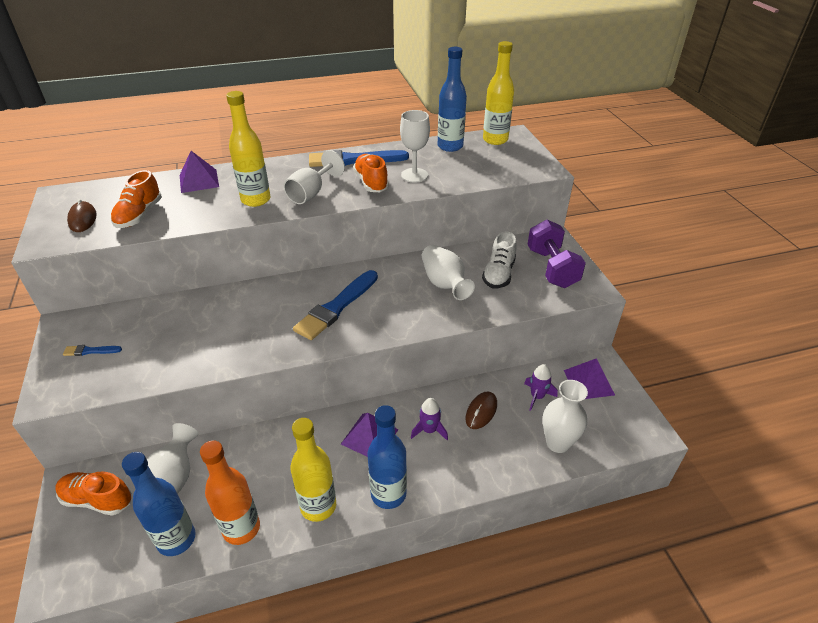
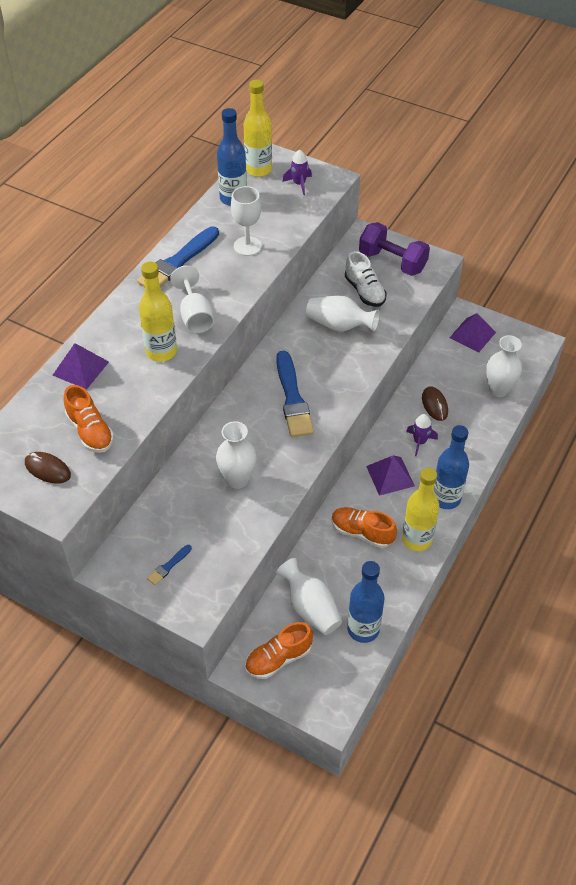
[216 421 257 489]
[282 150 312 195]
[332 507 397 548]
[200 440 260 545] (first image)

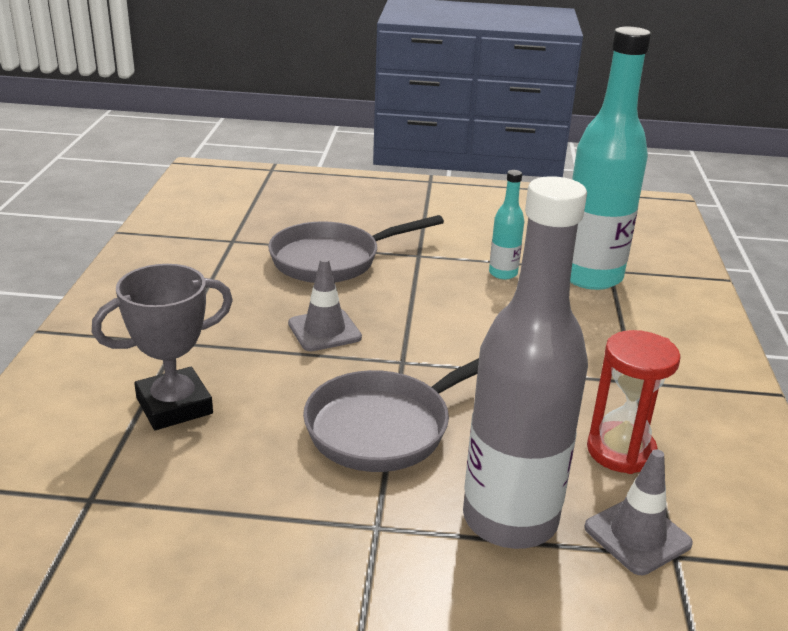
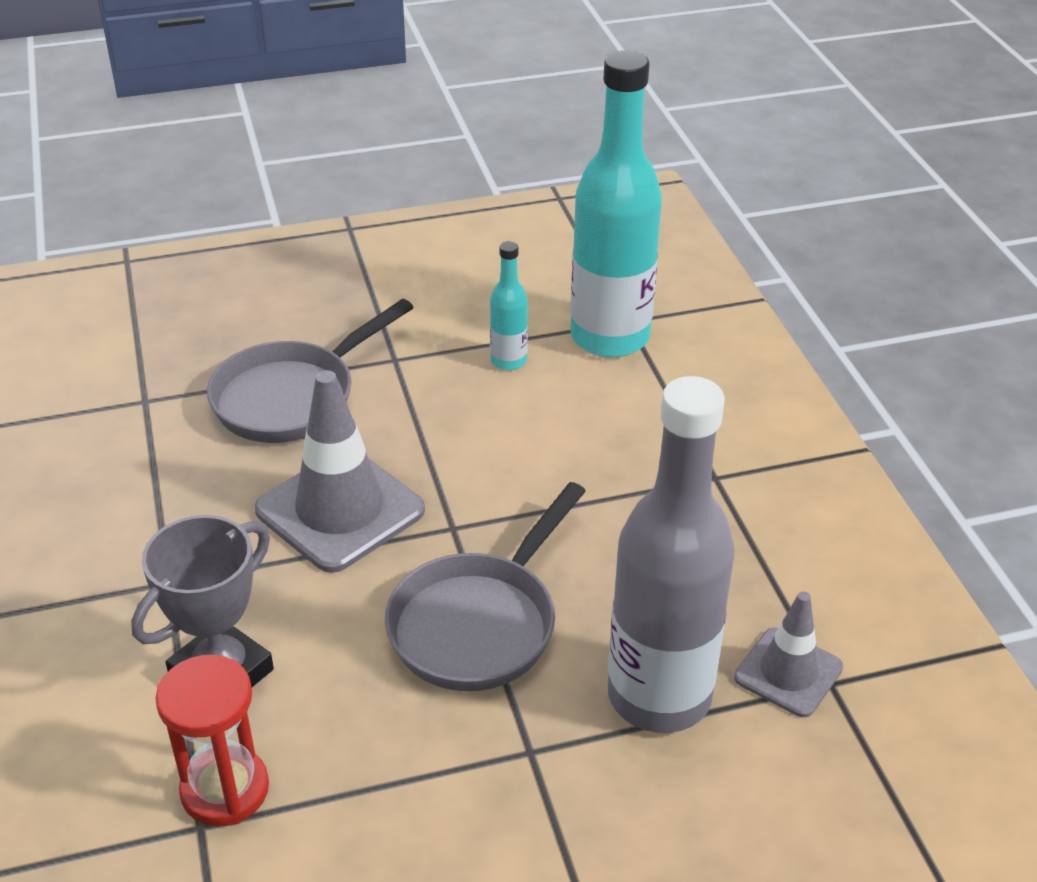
[155 655 269 826]
[254 370 425 573]

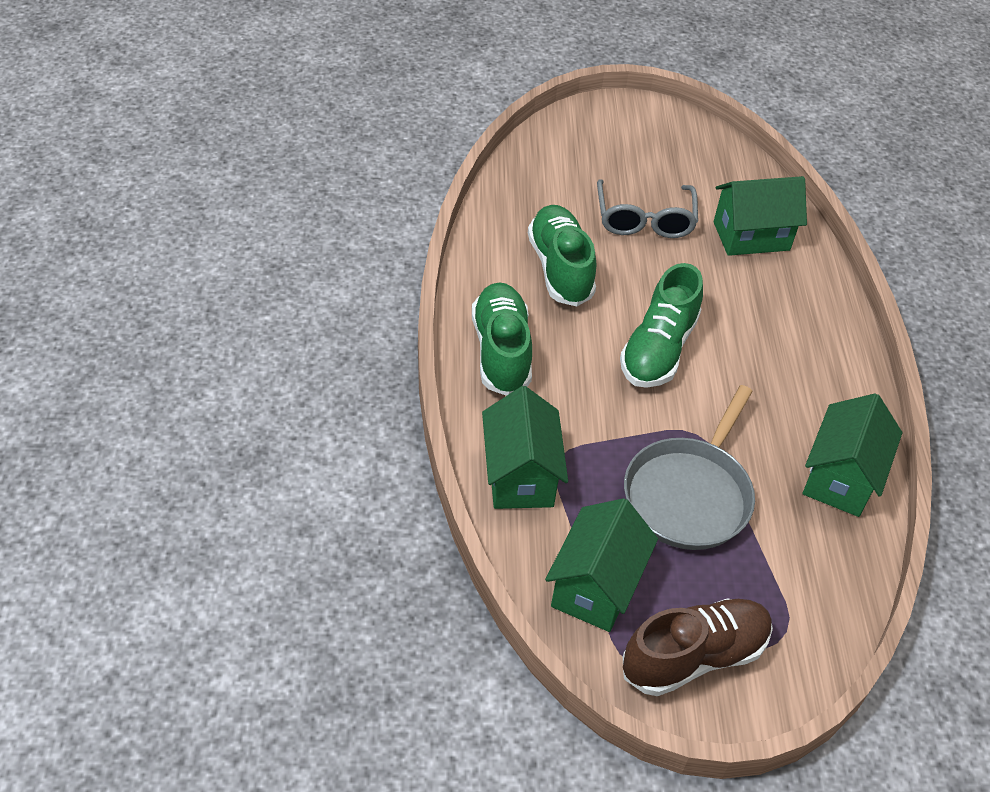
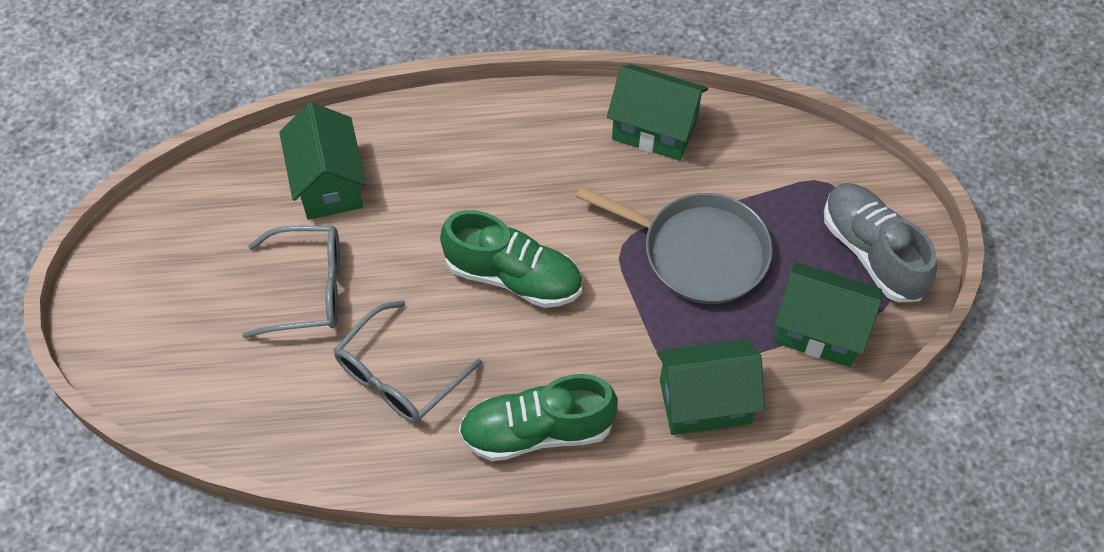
[334 301 482 424]
[824 183 937 302]

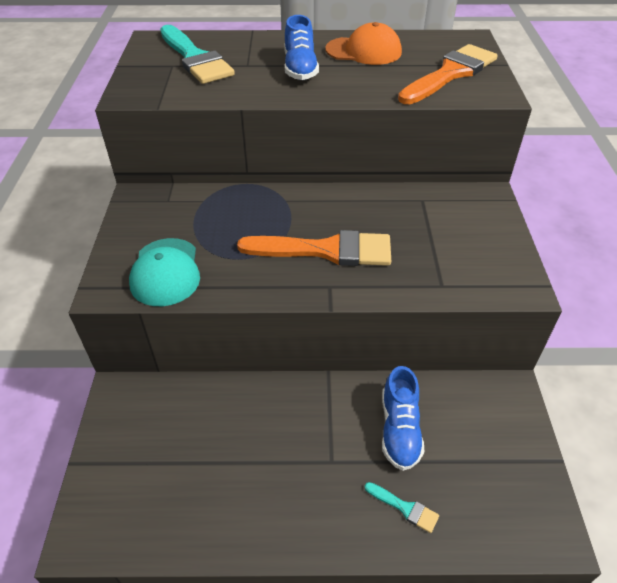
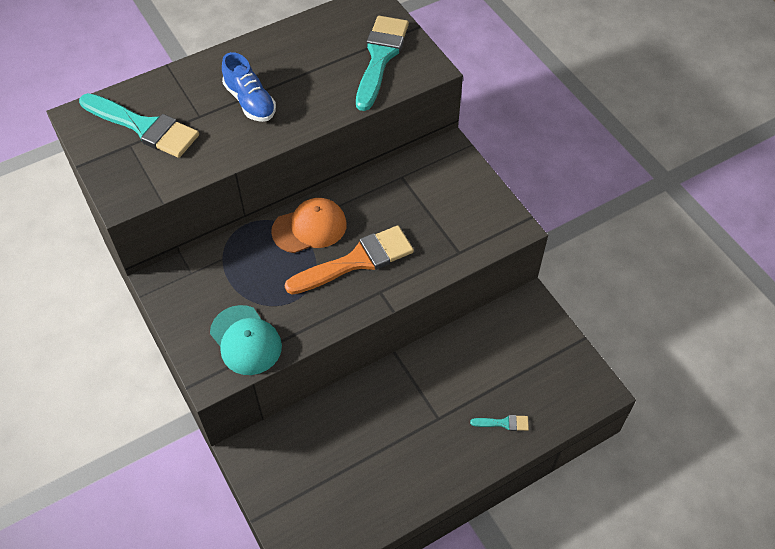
[271 198 347 253]
[356 16 409 111]
[382 366 424 471] (first image)

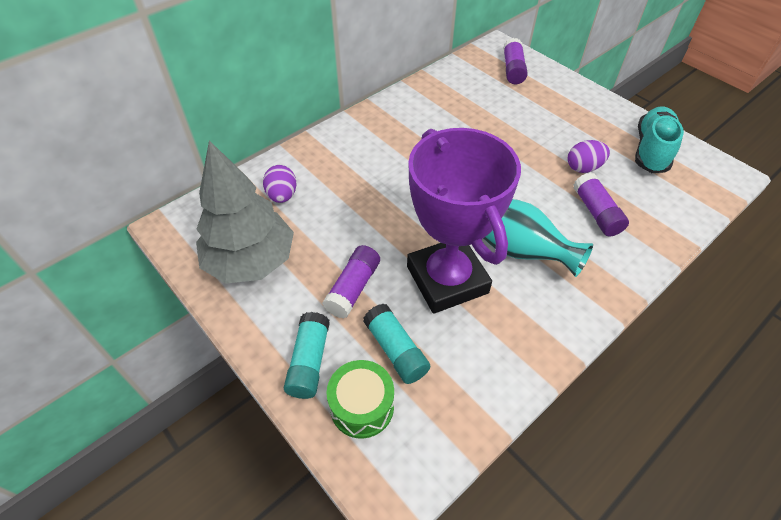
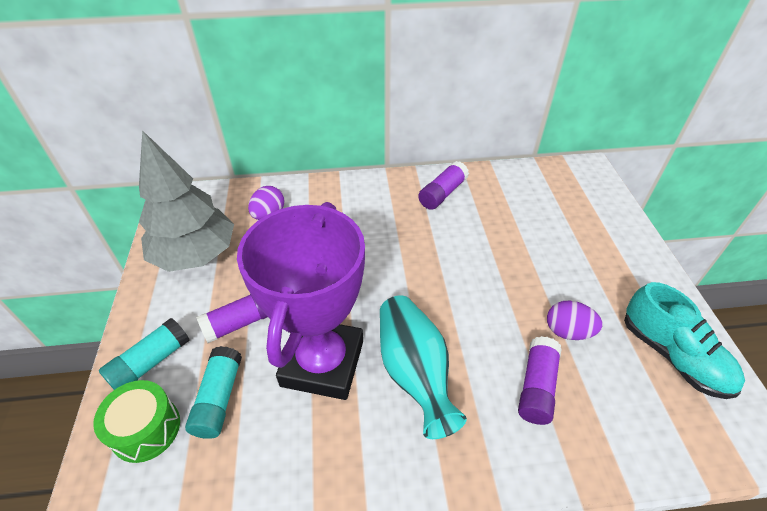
[418 161 469 210]
[624 282 745 399]

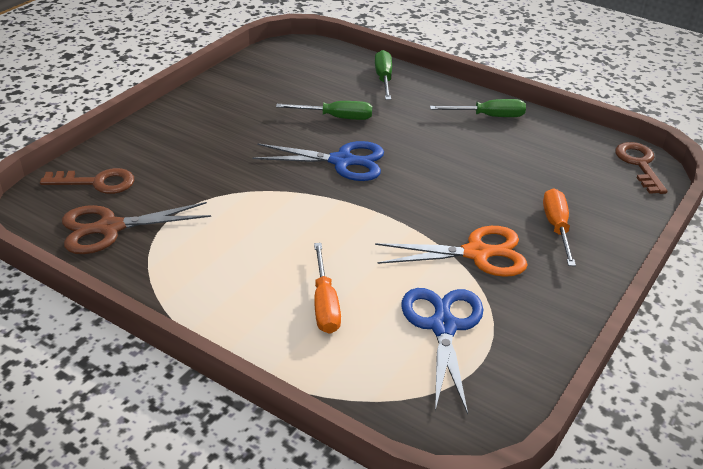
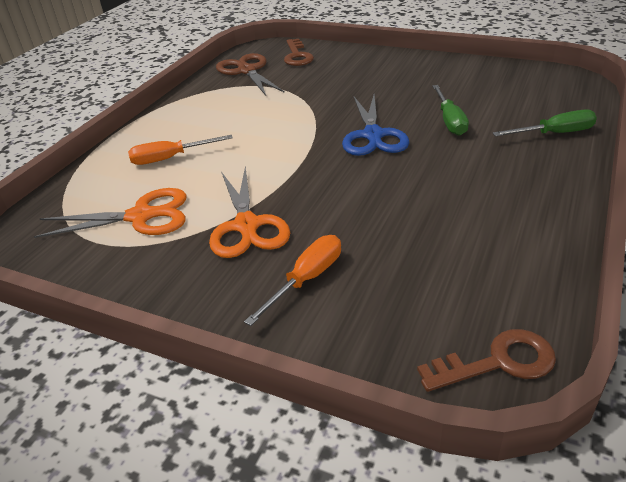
[34 188 187 238]
[244 235 341 326]
[430 99 526 117] (first image)

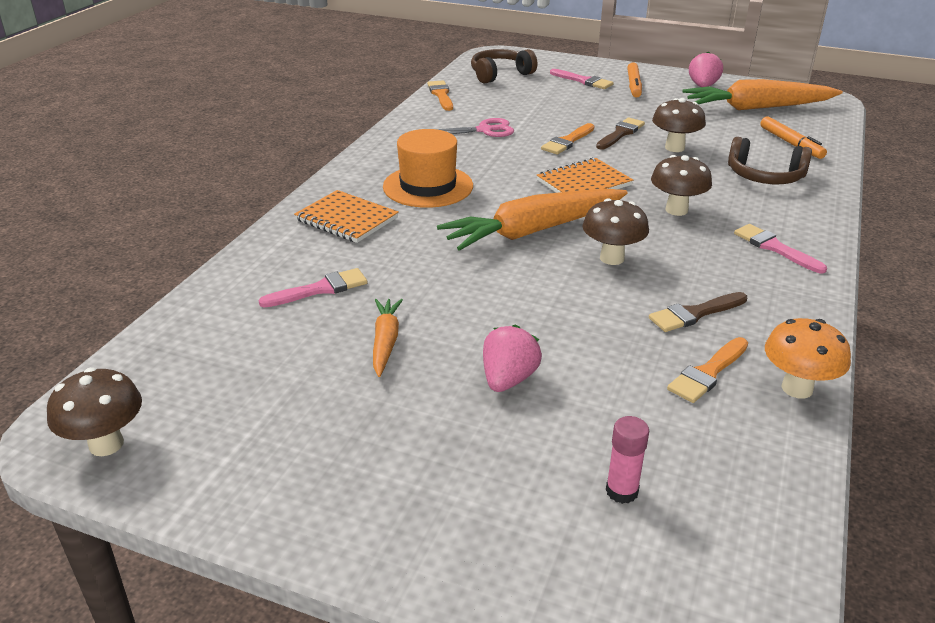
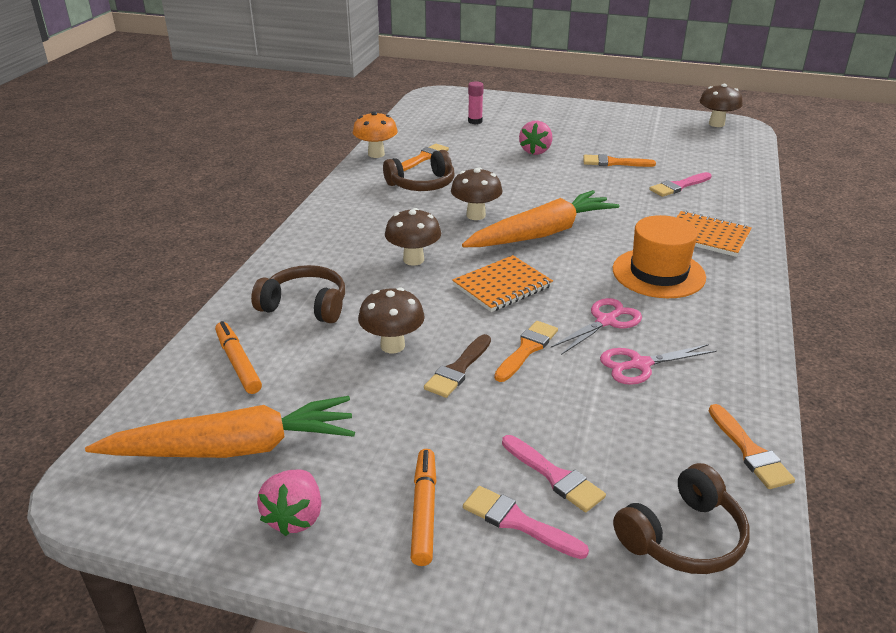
[383 150 454 191]
[502 435 606 512]
[551 298 642 355]
[583 154 656 167]

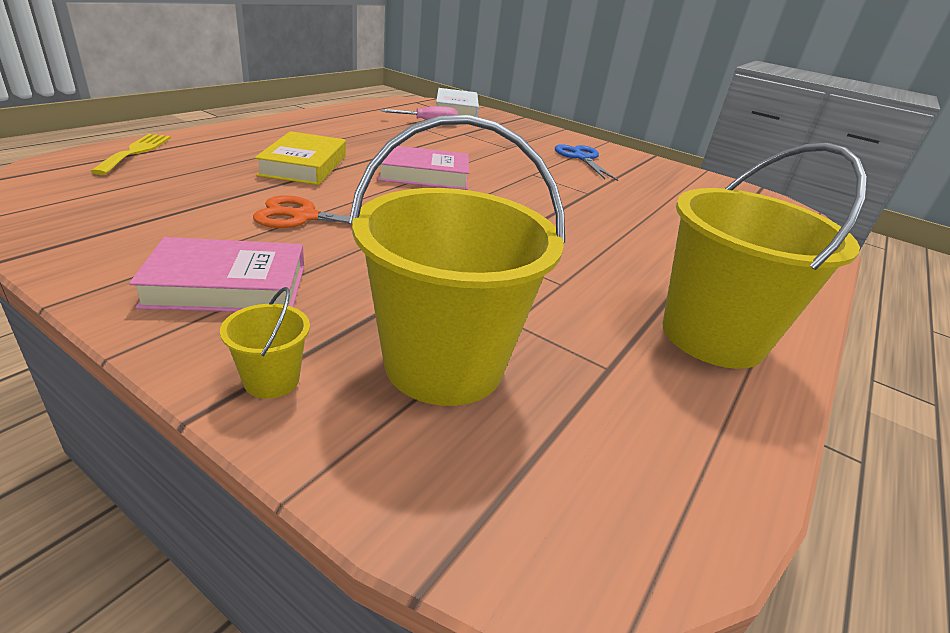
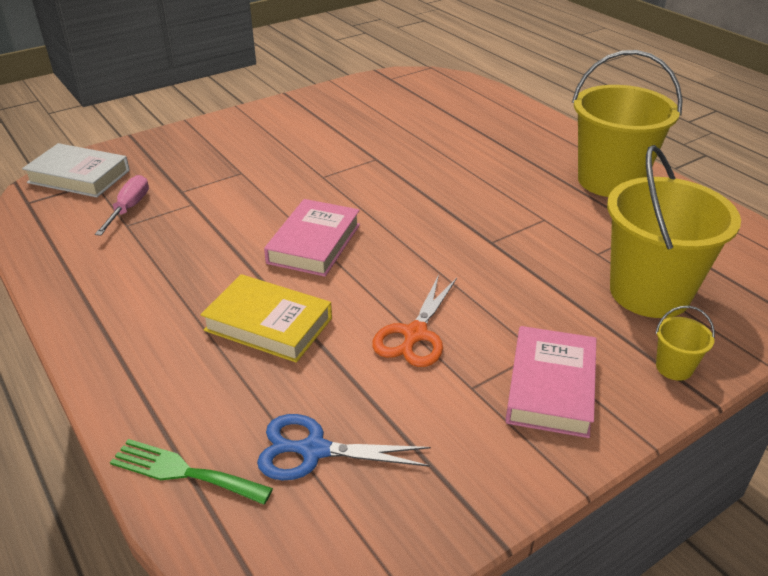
[110 439 273 505]
[257 414 431 480]

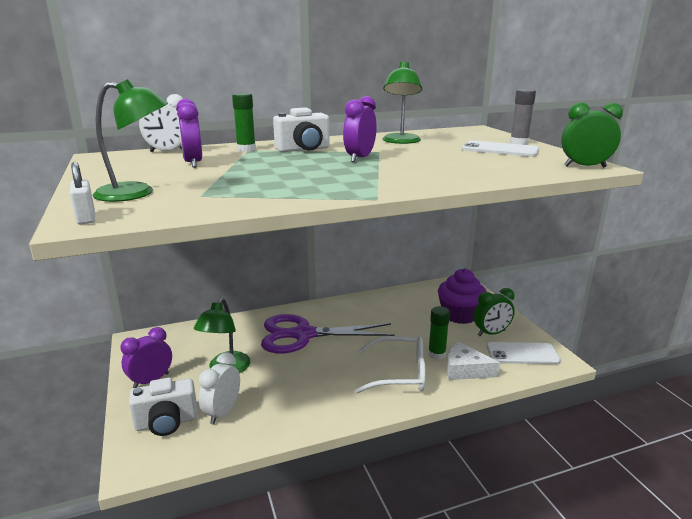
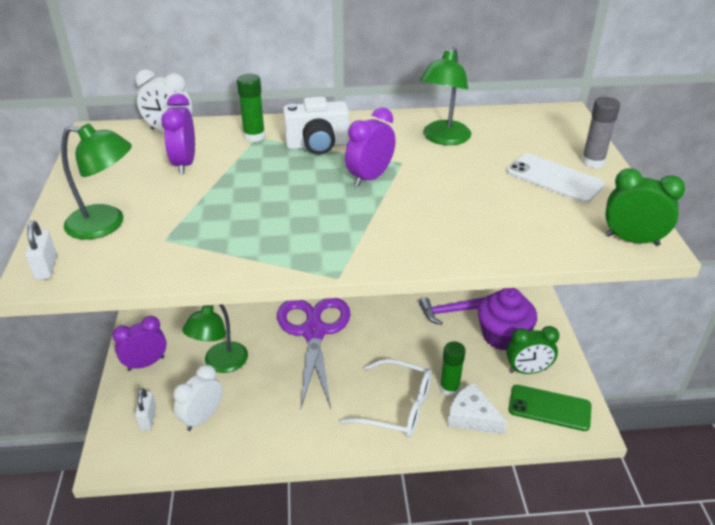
[135 388 156 431]
[277 298 351 409]
[419 297 485 325]
[509 385 592 431]

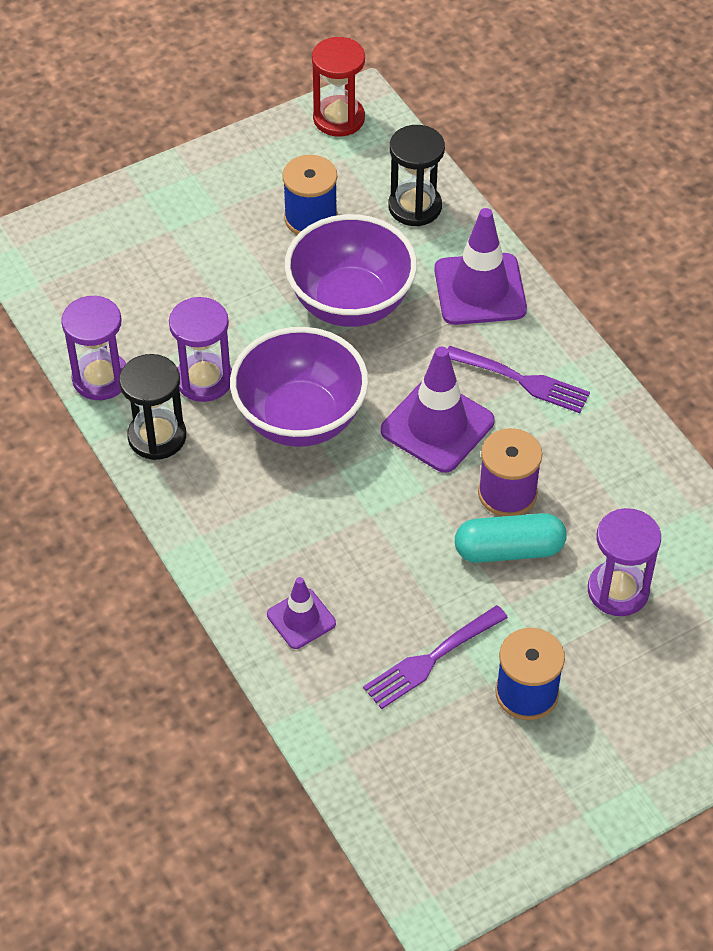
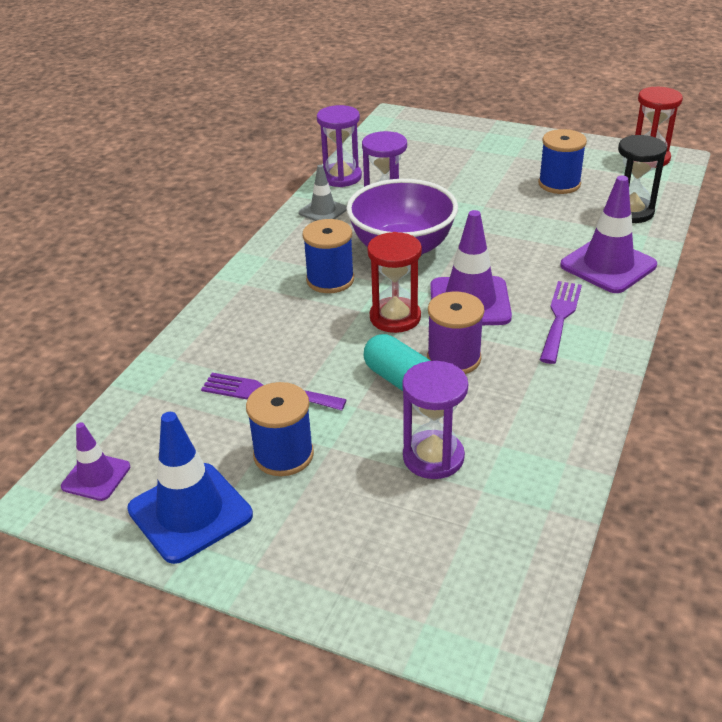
[61 422 130 501]
[127 412 253 564]
[299 165 347 221]
[302 219 354 293]
[367 232 422 333]
[540 281 582 364]
[285 214 417 327] (first image)

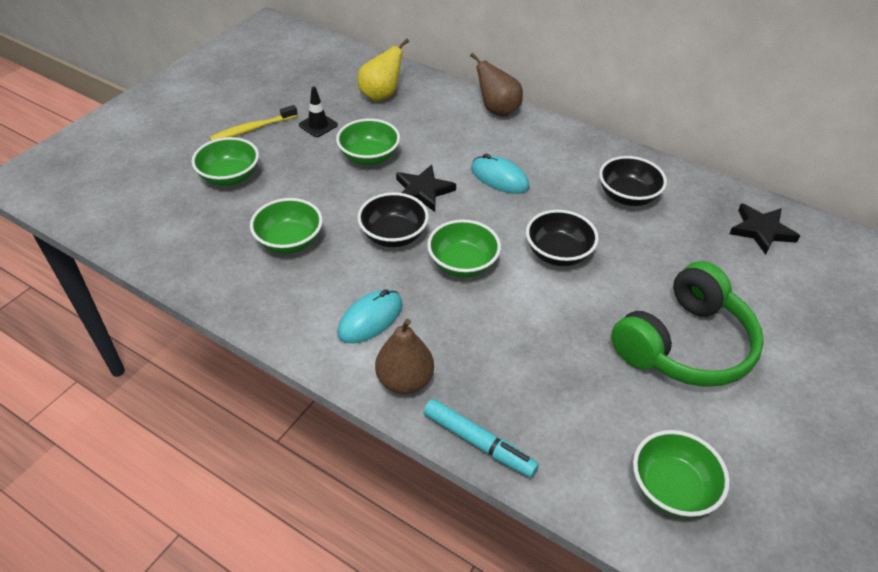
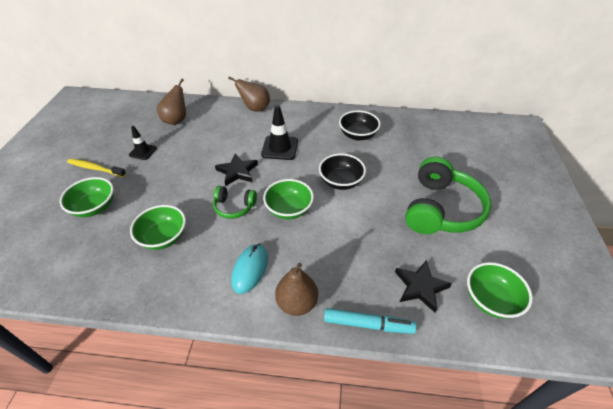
[67 159 126 177]
[157 79 186 125]
[213 186 257 219]
[261 105 298 160]
[395 260 452 313]
[336 119 400 165] (first image)

